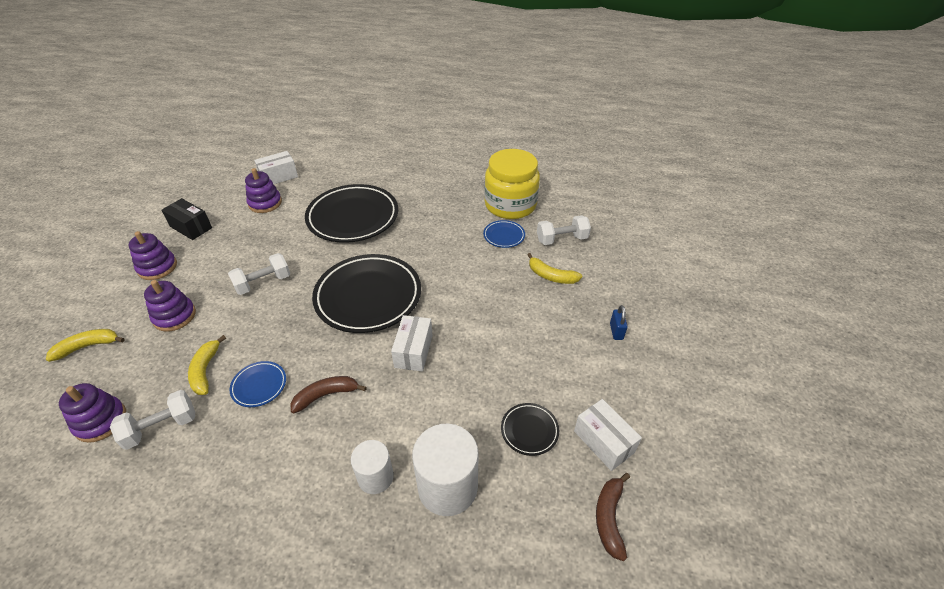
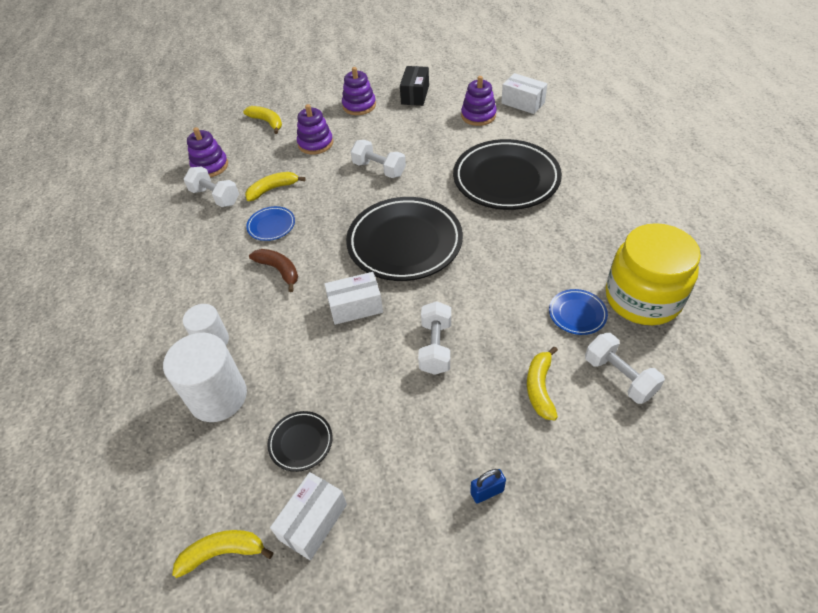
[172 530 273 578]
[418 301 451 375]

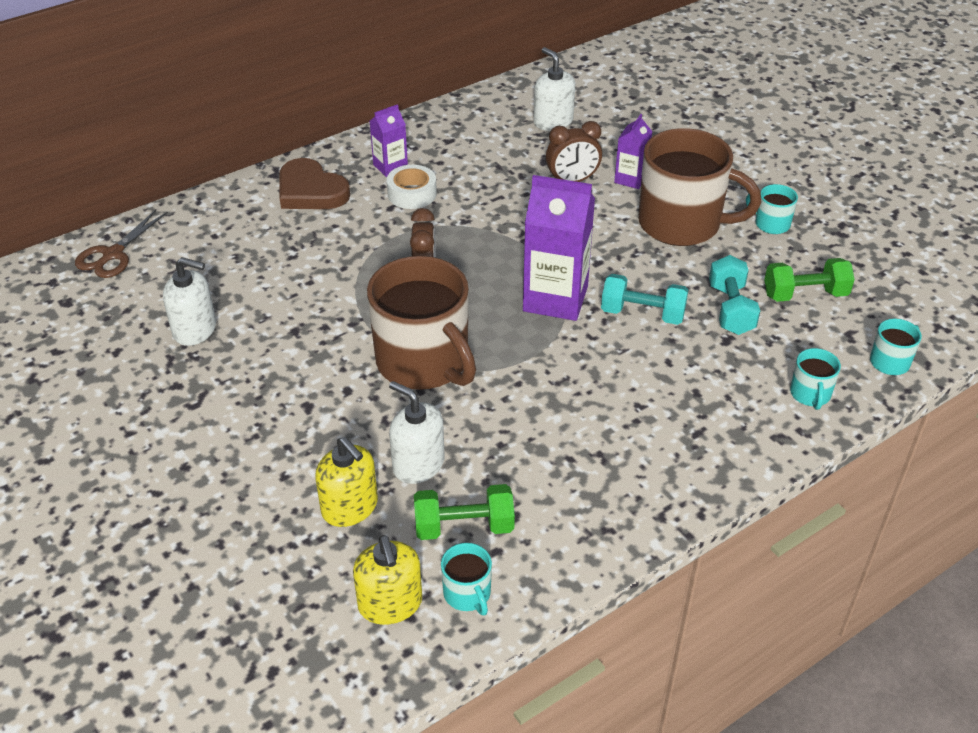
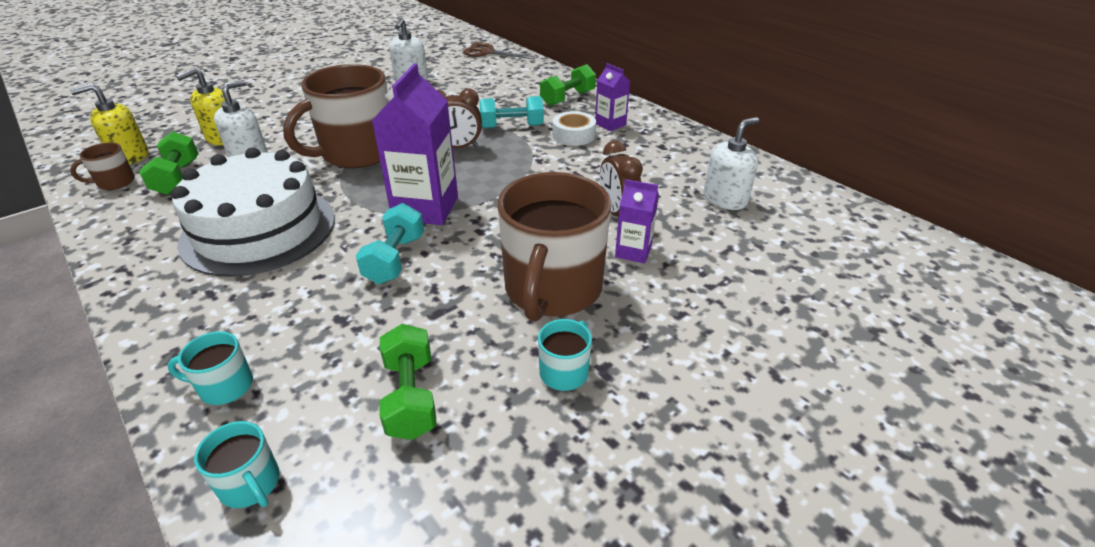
[70 142 135 190]
[171 147 335 277]
[479 96 544 128]
[540 64 596 106]

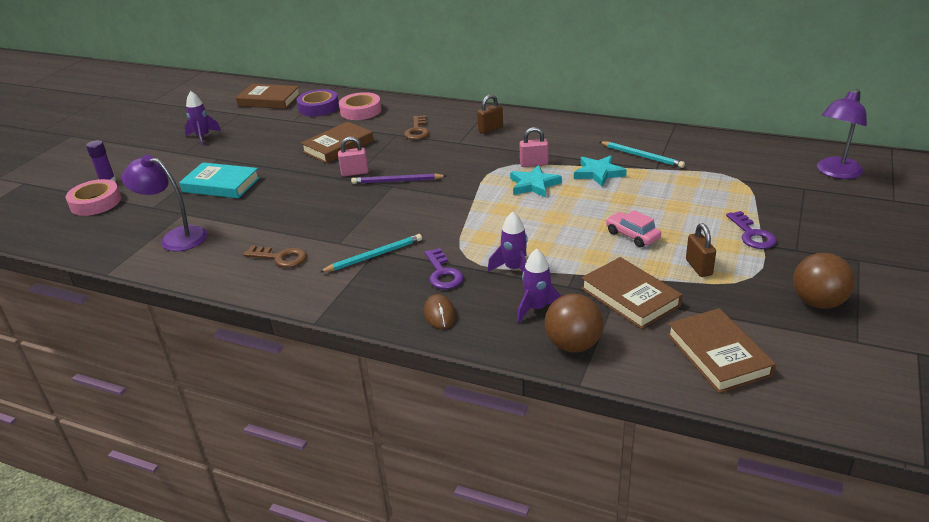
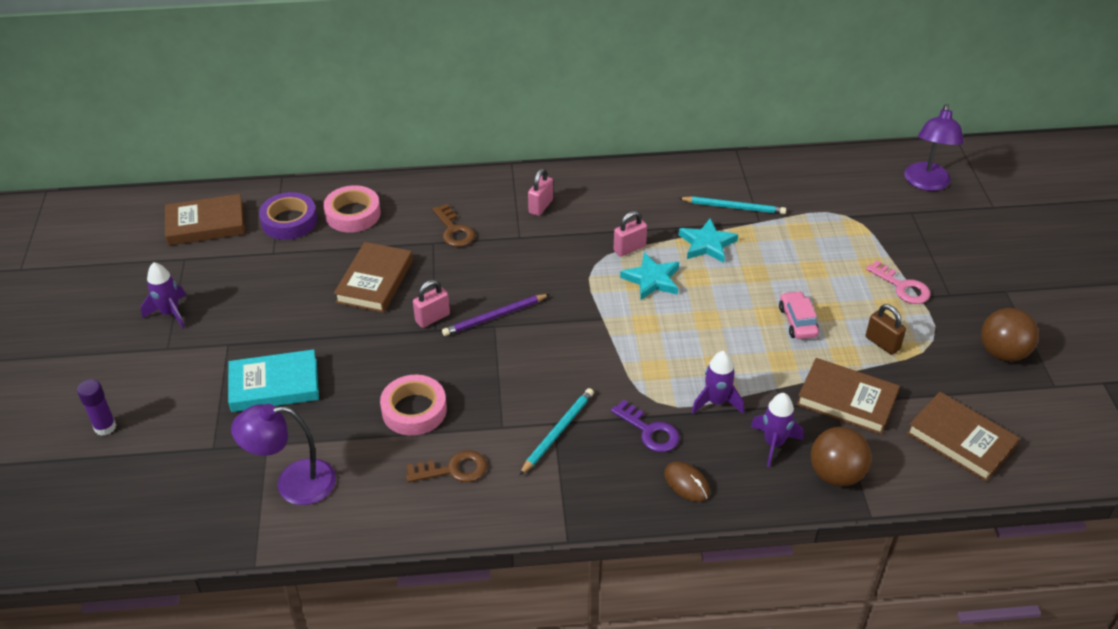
[380 375 447 436]
[528 168 553 216]
[779 291 819 339]
[866 260 930 304]

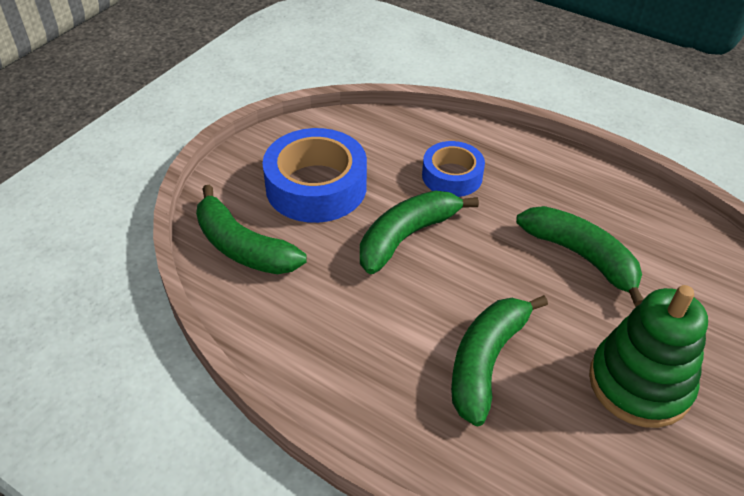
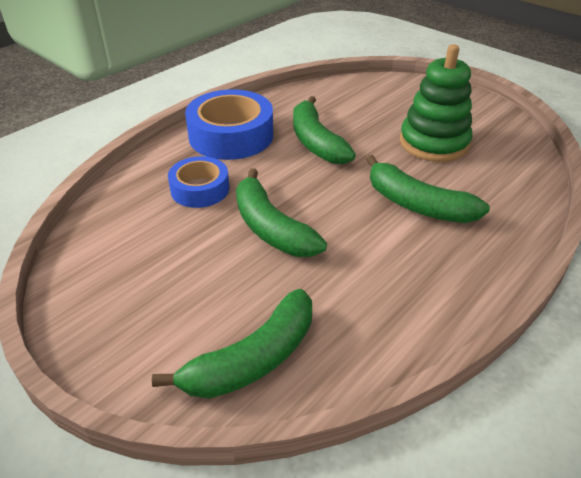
[185 89 273 160]
[293 96 356 164]

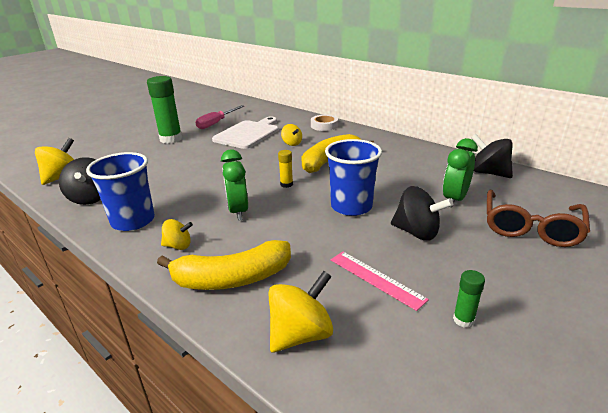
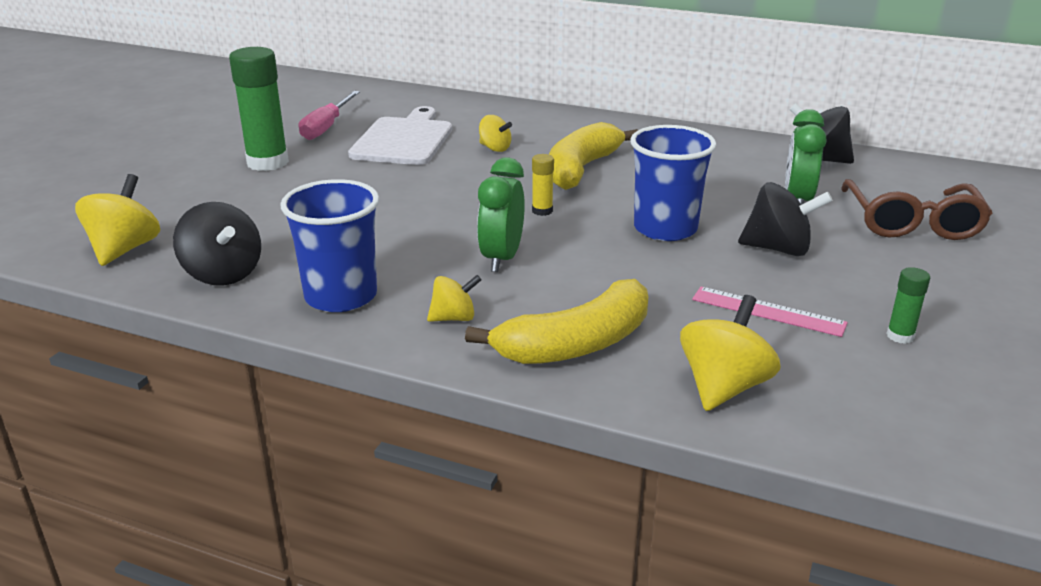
[477 158 525 272]
[311 115 338 131] (first image)

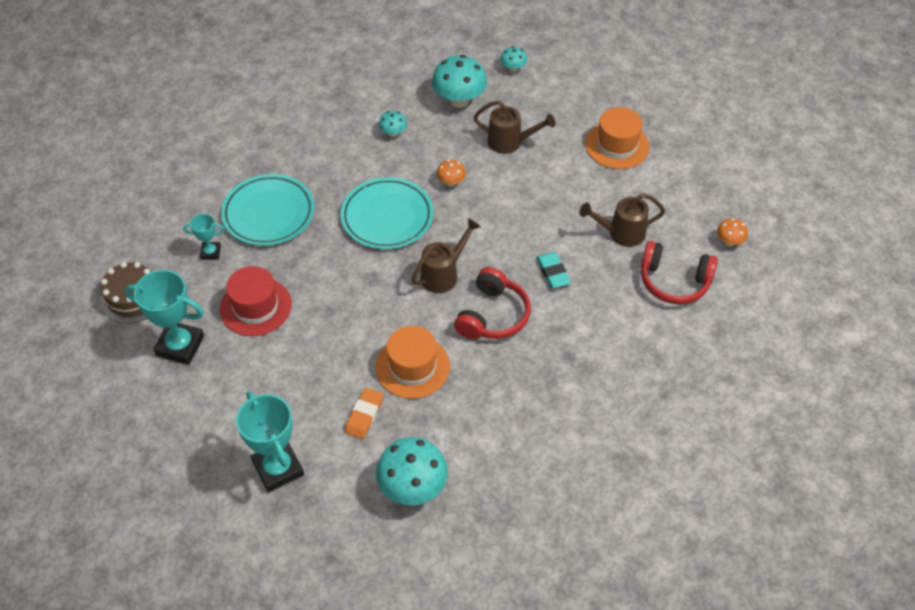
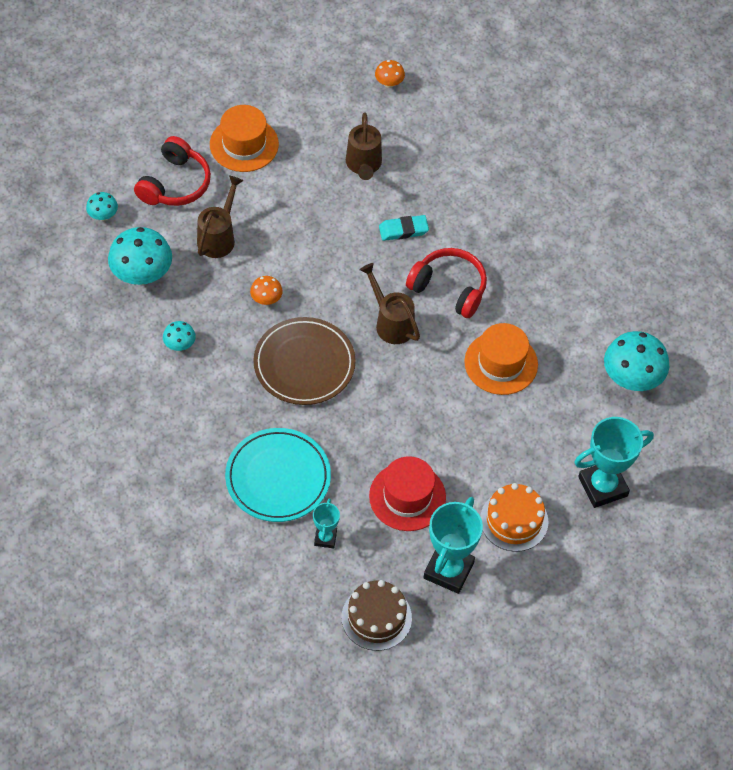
[134 136 211 206]
[253 317 356 405]
[480 483 549 552]
[345 388 384 439] (first image)

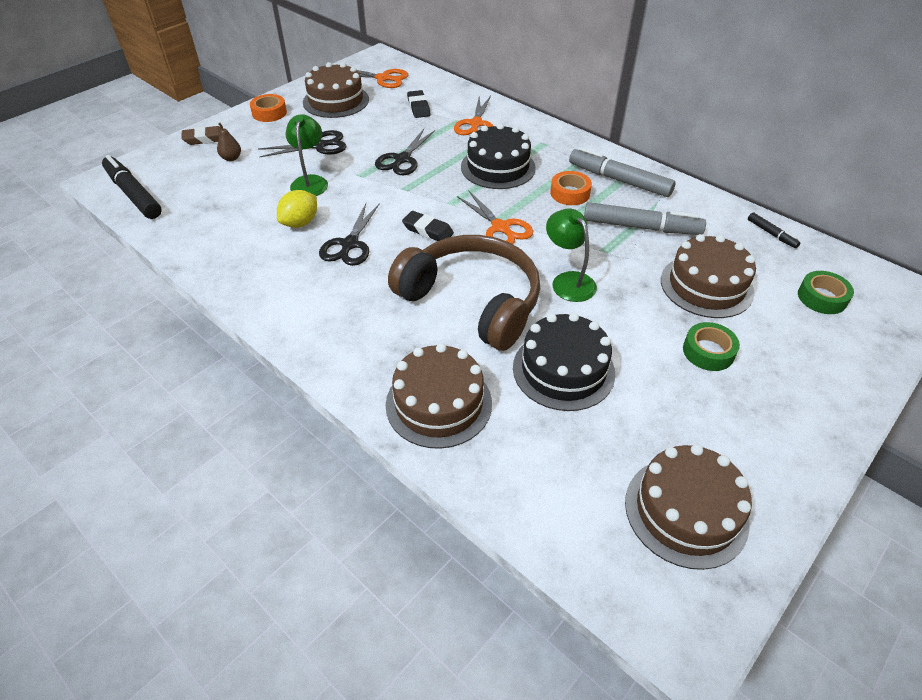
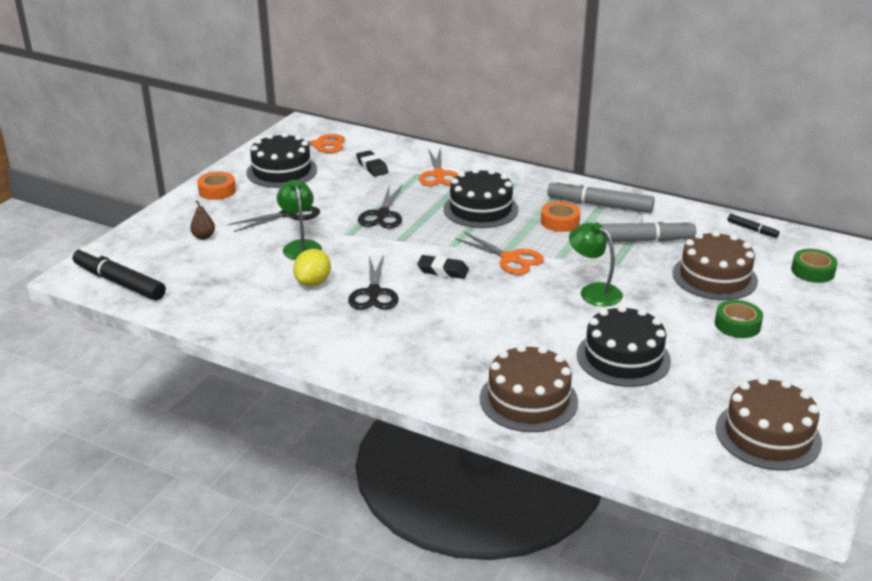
[246 132 317 188]
[181 126 222 145] (first image)
[388 235 540 351] (first image)

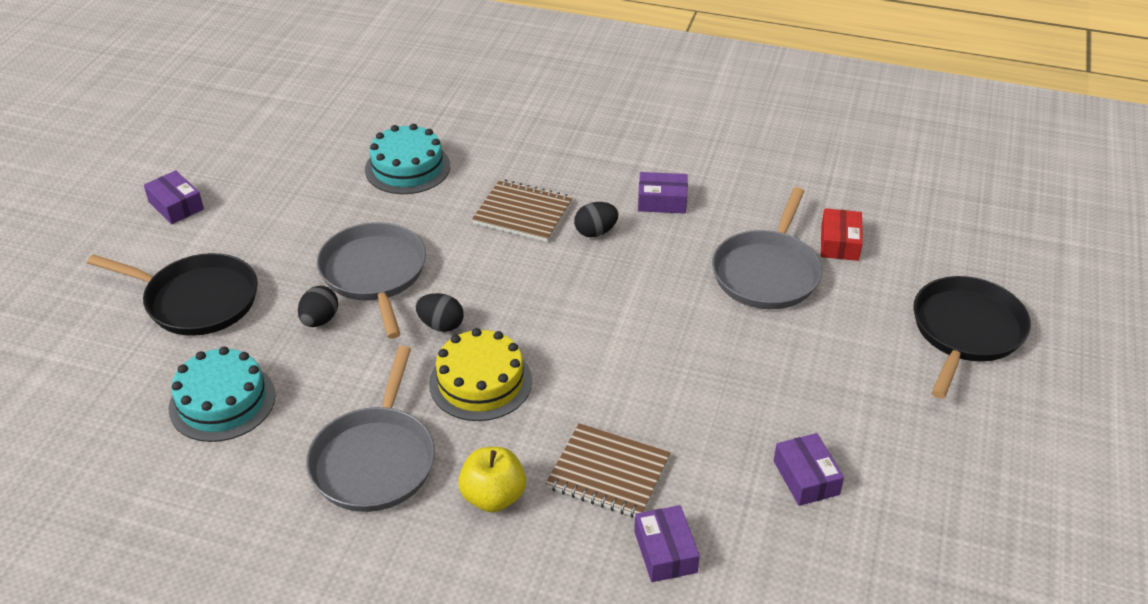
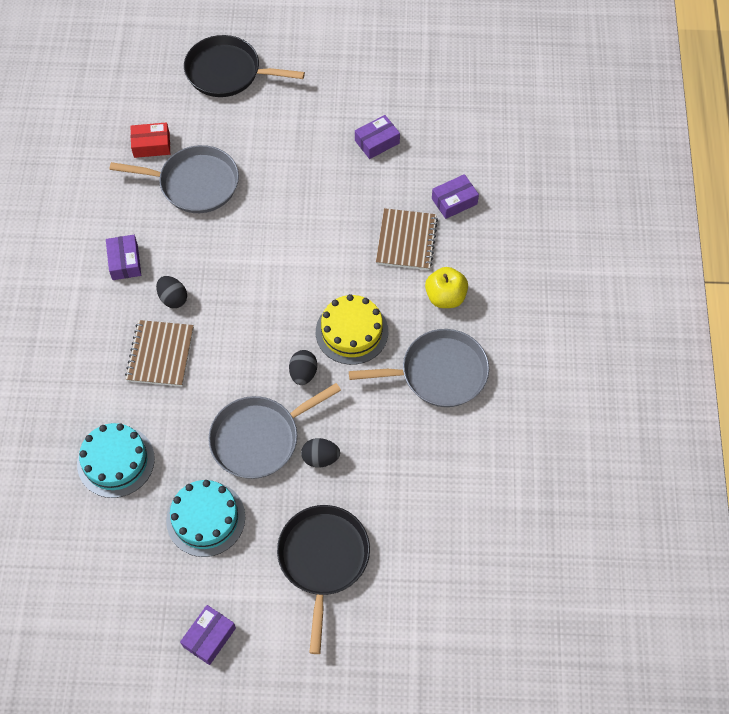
[166 480 245 557]

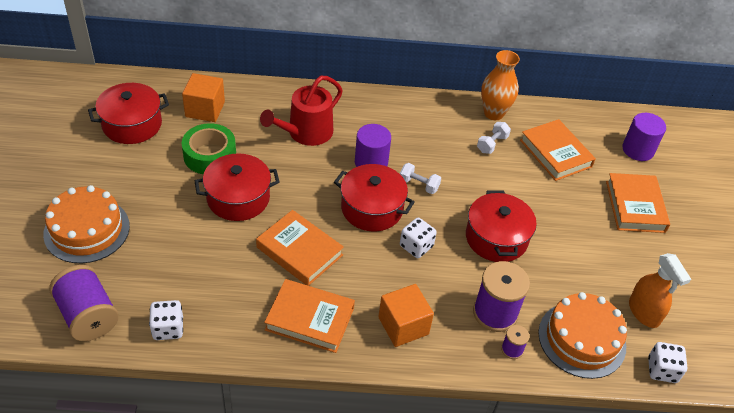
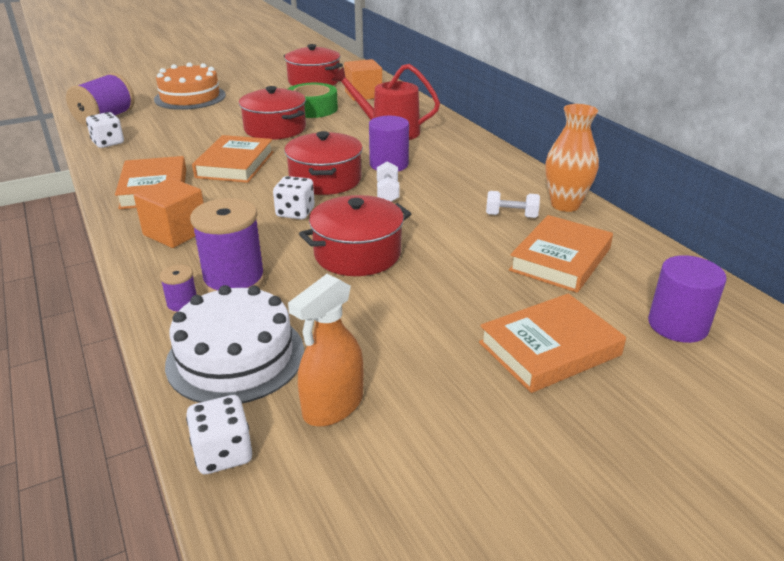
[165 285 304 403]

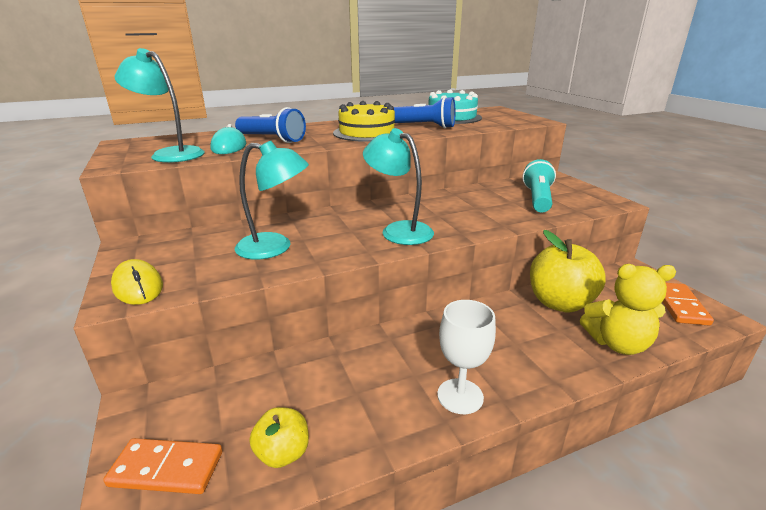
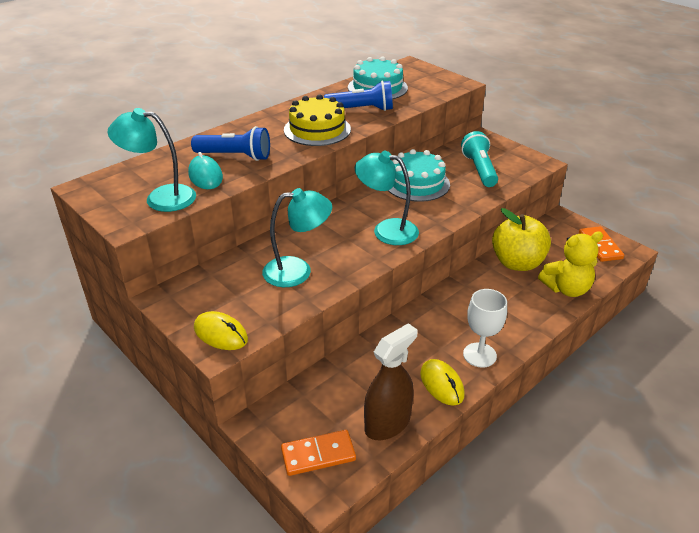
[364 323 417 440]
[388 149 450 202]
[420 359 465 406]

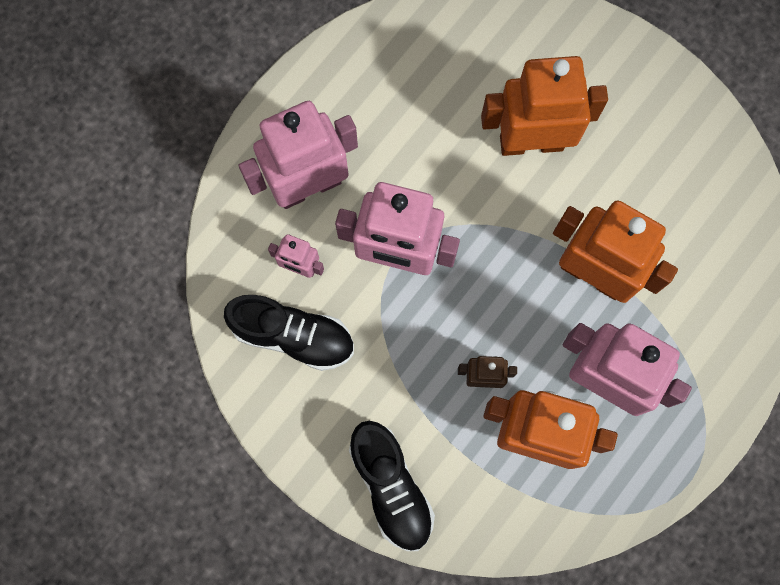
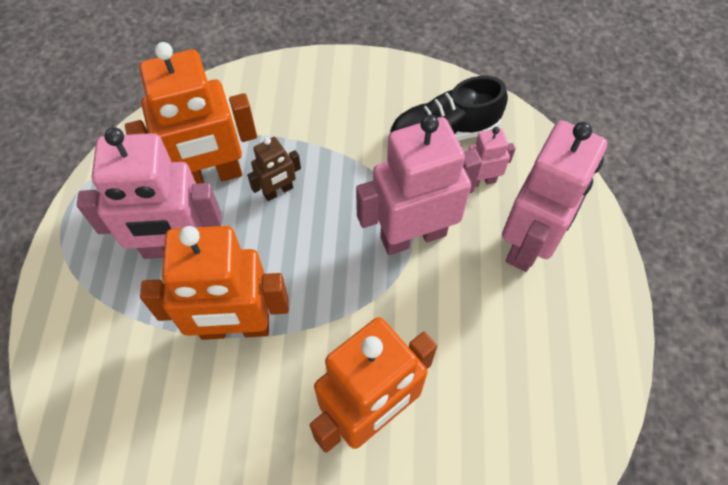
[349 421 435 551] (first image)

